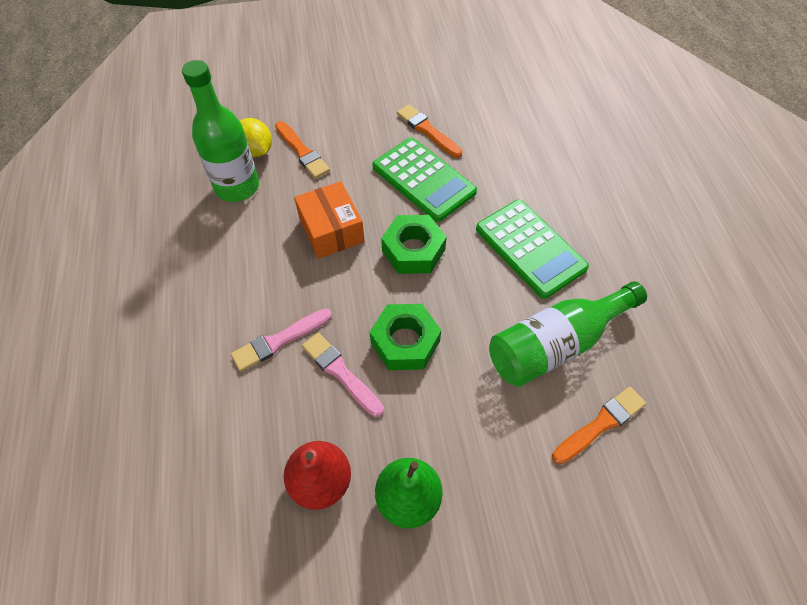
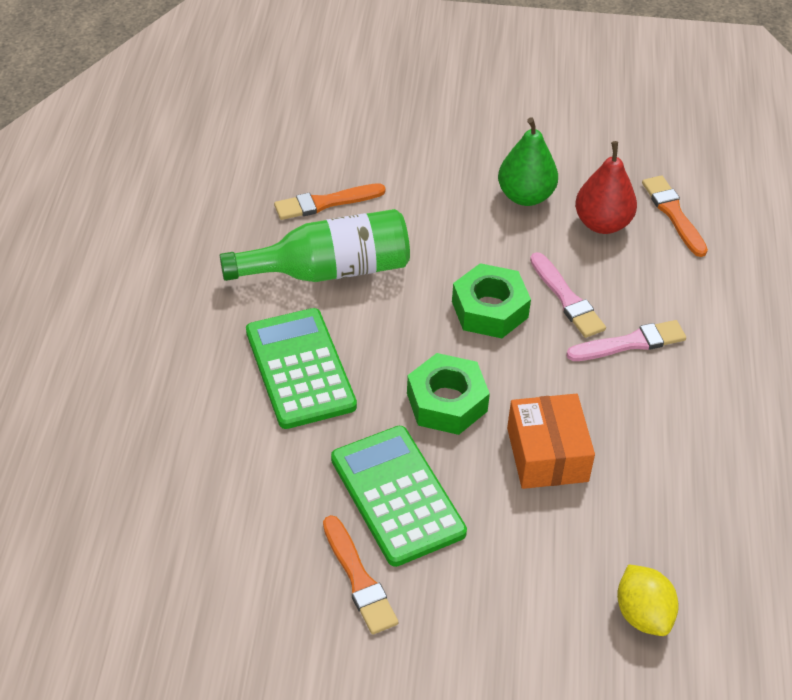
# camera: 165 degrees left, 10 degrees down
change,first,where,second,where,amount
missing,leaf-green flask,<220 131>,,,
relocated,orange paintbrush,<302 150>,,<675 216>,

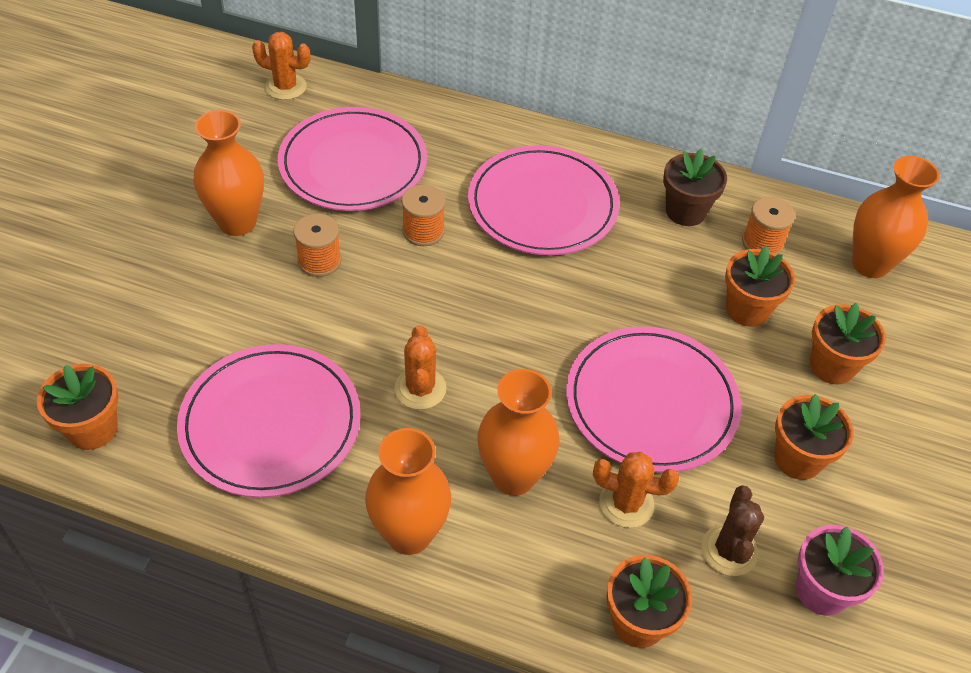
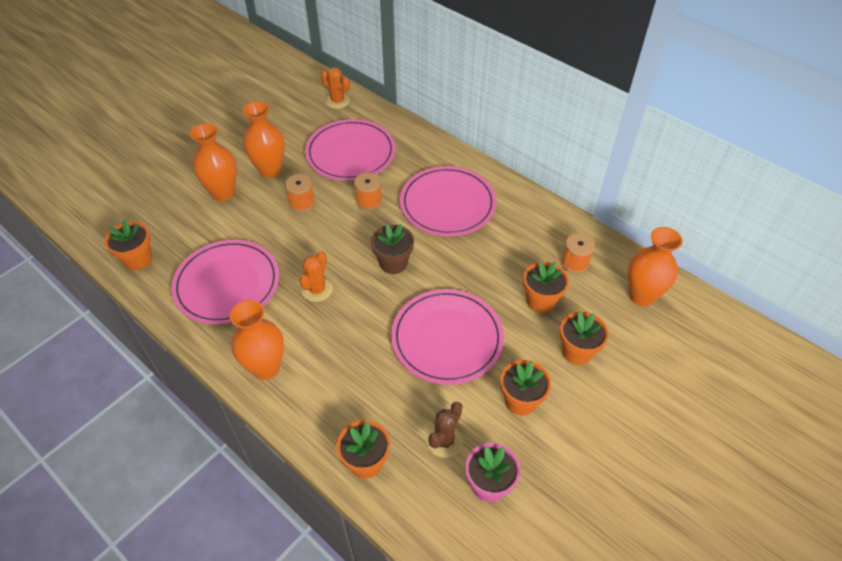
# camera: 25 degrees right, 0 degrees up
change,first,where,second,where,amount
relocated,russet potted plant,<695 187>,,<392 249>,
relocated,orange tall vase,<518 432>,,<213 162>,
missing,orange cactus,<636 490>,,,

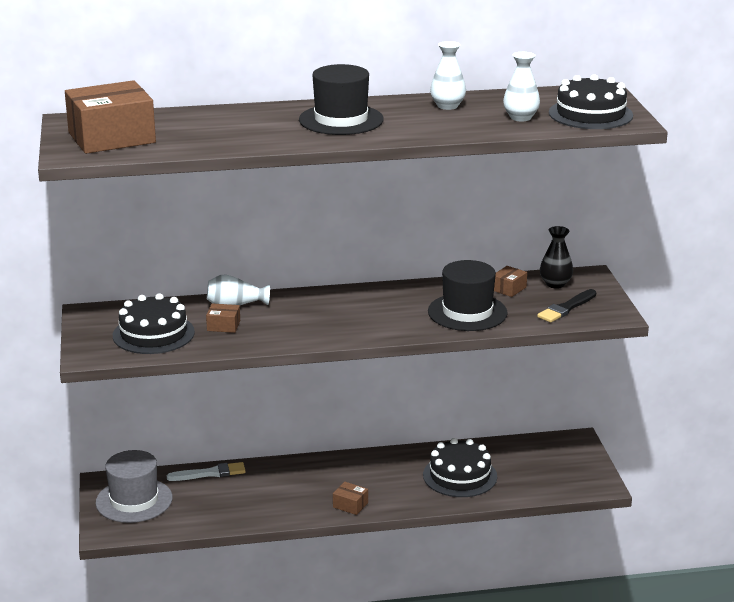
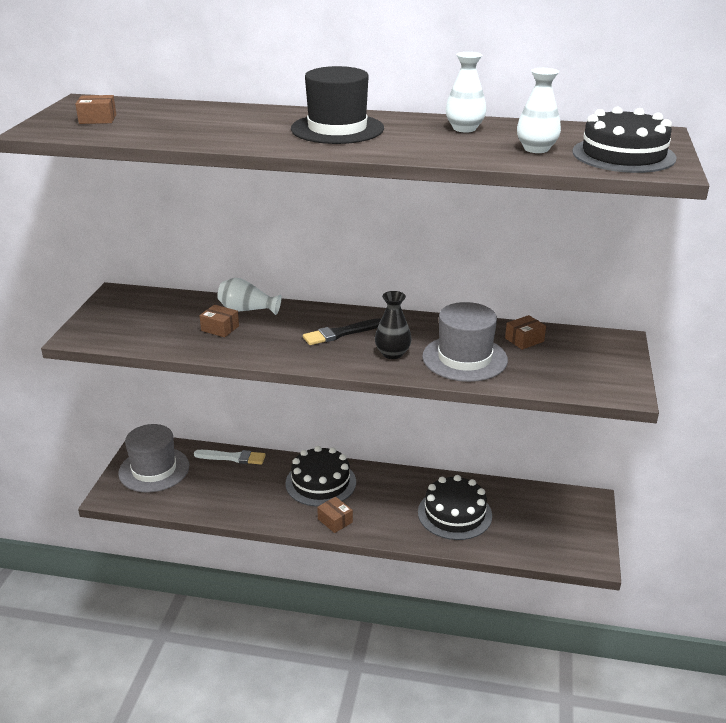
# camera: 20 degrees right, 5 degrees up
change,first,where,second,where,amount
size,russet parcel,<110 117>,,<95 109>,x0.43
relocated,jet-black tall vase,<556 257>,,<393 325>,
colour,jet-black tall hat,<468 295>,ash-grey tall hat,<465 342>,
relocated,jet-black paintbrush,<566 305>,,<342 331>,
relocated,jet-black cake,<154 323>,,<320 476>,

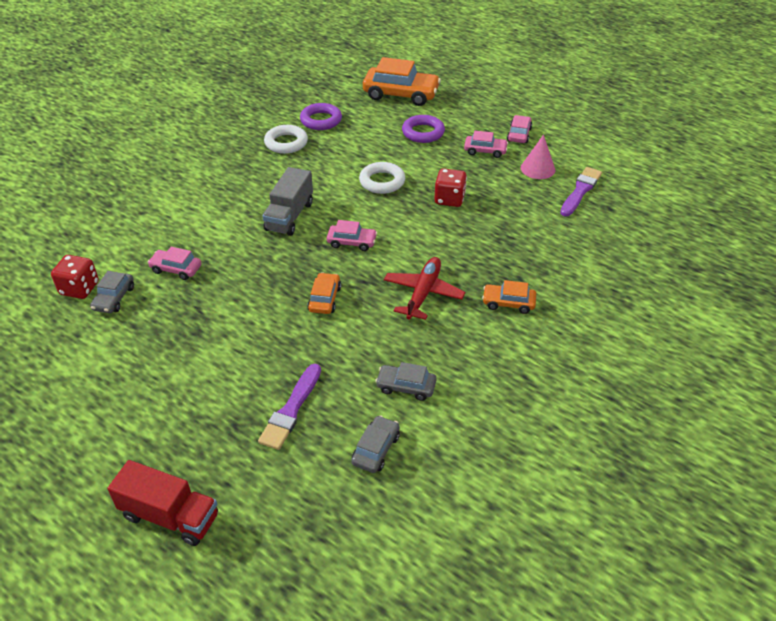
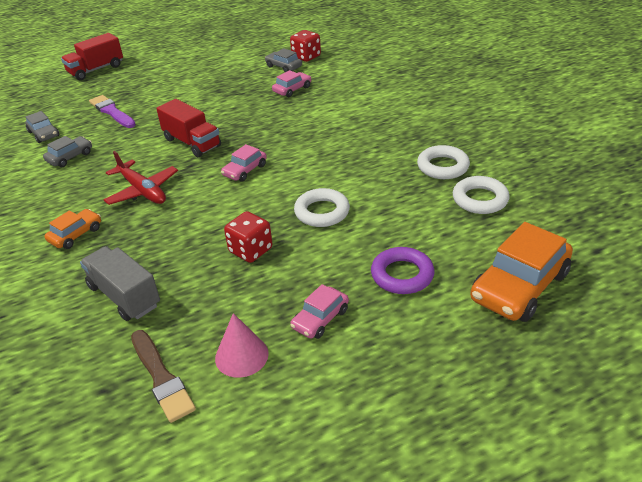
# camera: 120 degrees right, 5 degrees down
change,first,where,second,where,amount
colour,royal purple hoop,<321 116>,white hoop,<481 195>,
missing,pink automobile,<519 129>,,,
relocated,ash-grey lorry,<287 201>,,<120 283>,
colour,royal purple paintbrush,<581 192>,russet paintbrush,<163 376>,
exchanged,orange automobile,<324 293>,red lorry,<188 128>,

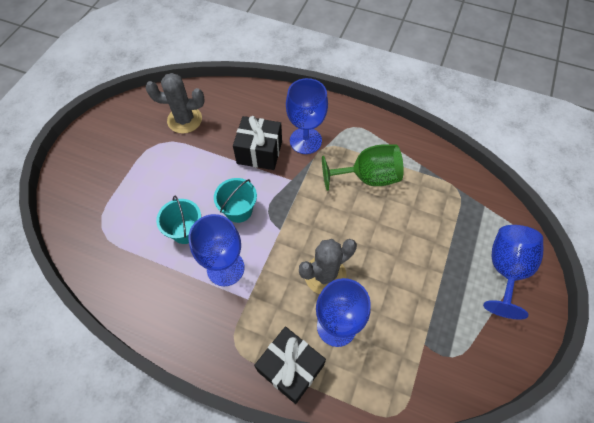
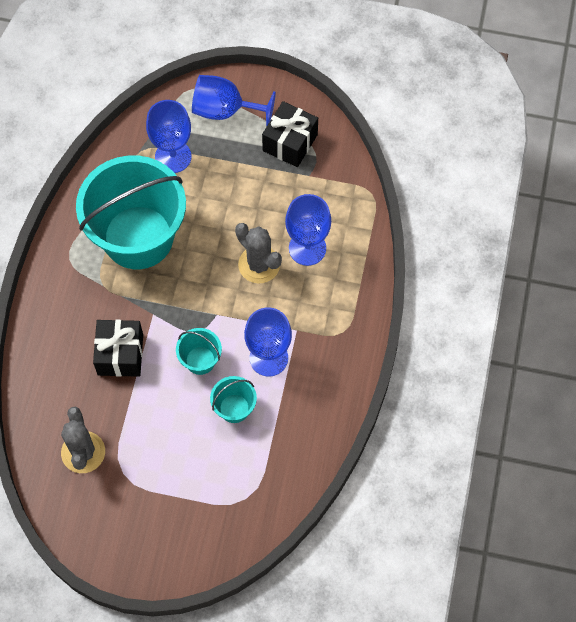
# camera: 100 degrees left, 5 degrees up
change,first,where,second,where,amount
relocated,cobalt goblet,<307 116>,,<169 136>,
exchanged,leaf-green goblet,<363 167>,turquoise pail,<131 212>,
relocated,jet-black present,<290 365>,,<290 134>,

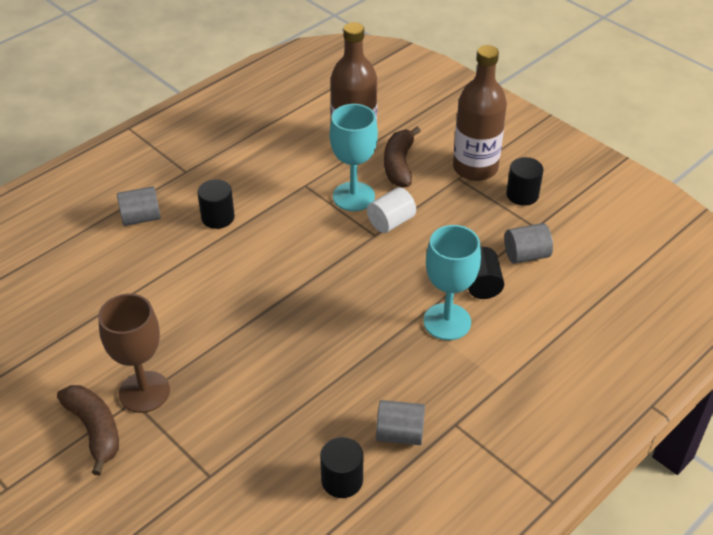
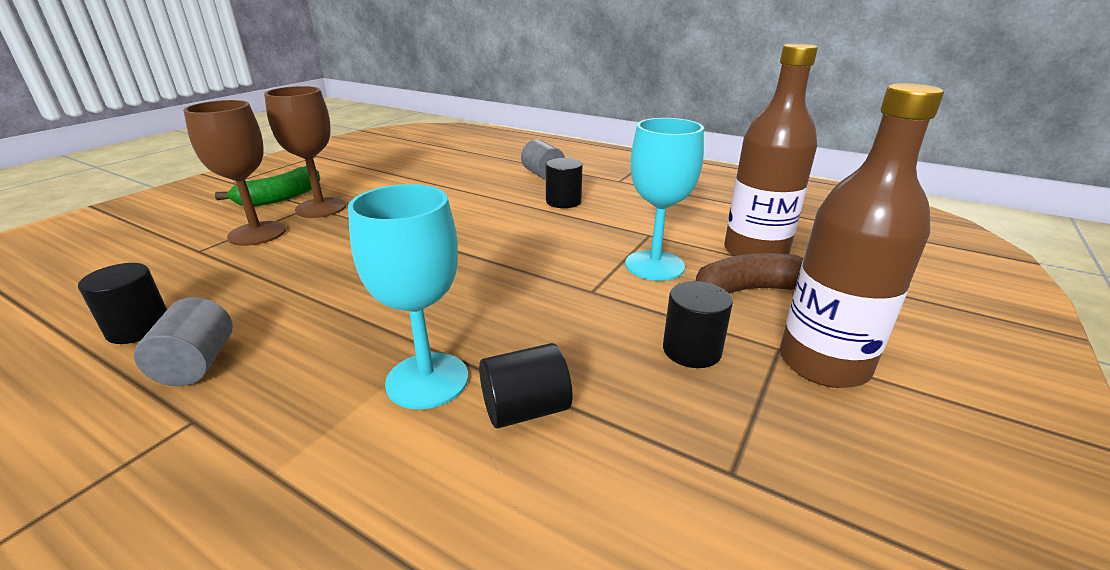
# camera: 75 degrees right, 15 degrees down
change,first,where,second,where,amount
relocated,jet-black cylinder shape,<524 181>,,<698 324>,
missing,white cylinder shape,<391 210>,,,
missing,ash-grey cylinder shape,<528 243>,,,
colour,russet banana,<88 430>,leaf-green banana,<267 186>,
appeared,,,russet goblet,<234 173>,

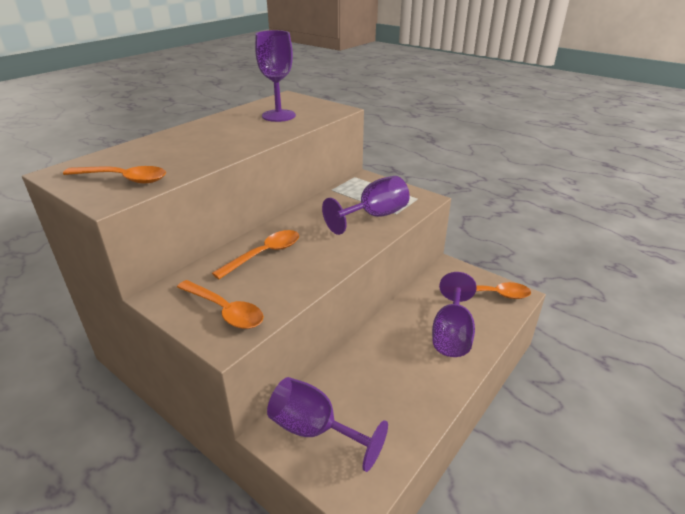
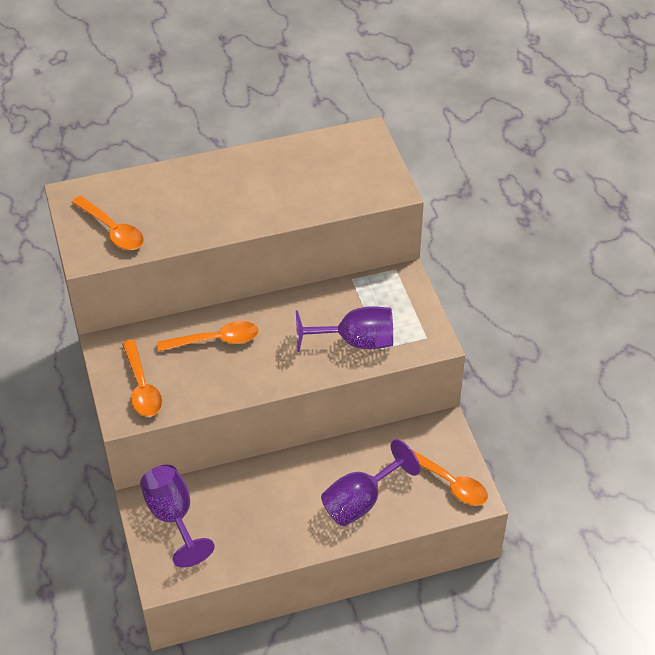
# camera: 35 degrees right, 15 degrees up
change,first,where,second,where,amount
missing,royal purple goblet,<275 76>,,,

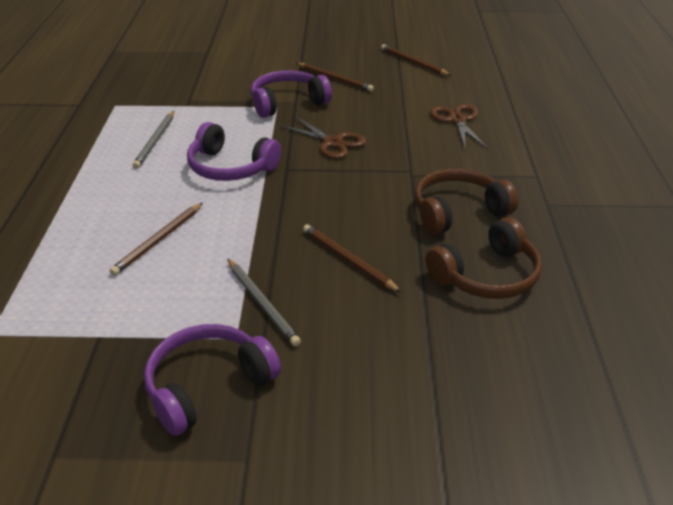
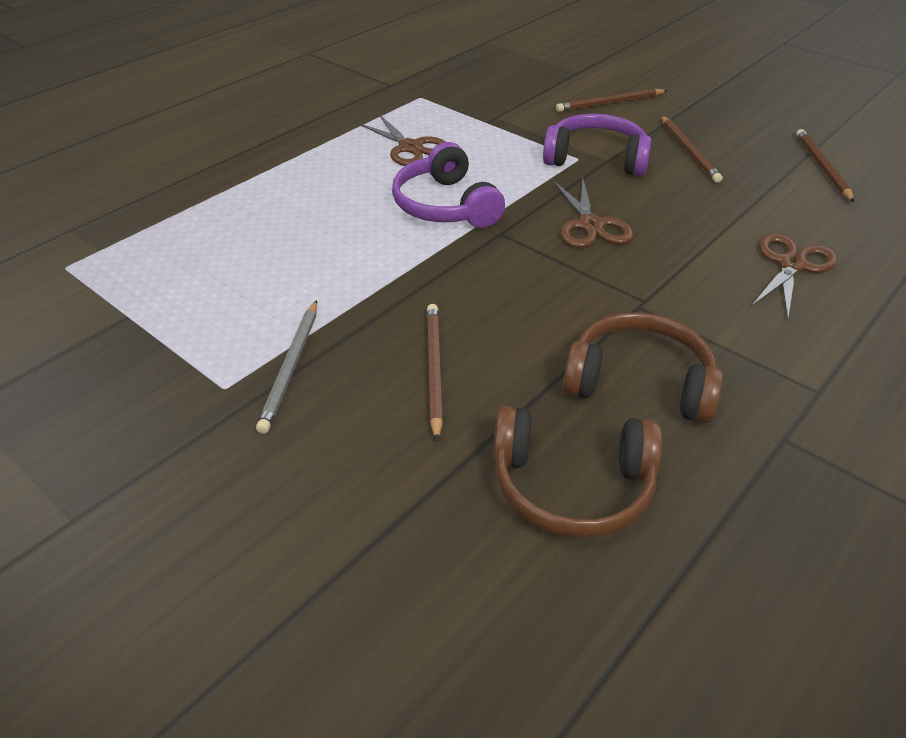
# camera: 40 degrees right, 5 degrees up
change,first,where,second,where,amount
exchanged,ash-grey wooden pencil,<153 140>,russet scissors,<401 140>,
relocated,russet wooden pencil,<156 239>,,<612 100>,
missing,royal purple headset,<212 380>,,,

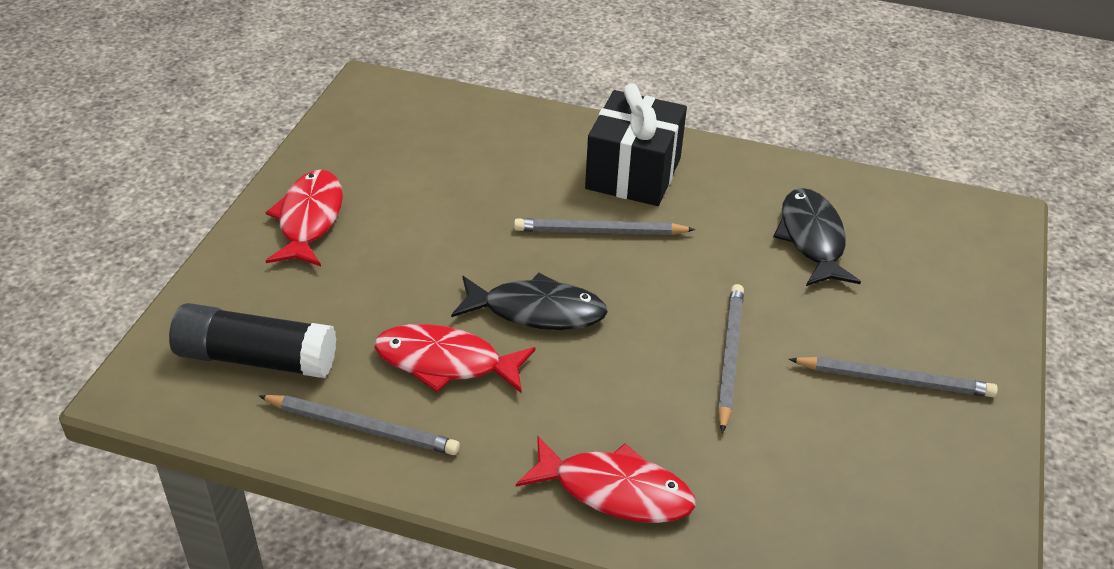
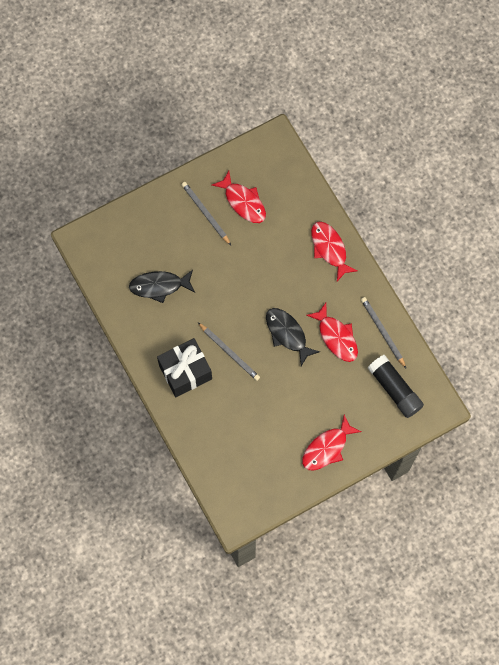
# camera: 135 degrees left, 30 degrees up
change,first,where,second,where,amount
spun,jet-black toy fish,<817 237>,,<162 286>,45 degrees clockwise
missing,ash-grey wooden pencil,<730 358>,,,
appeared,,,red toy fish,<239 197>,

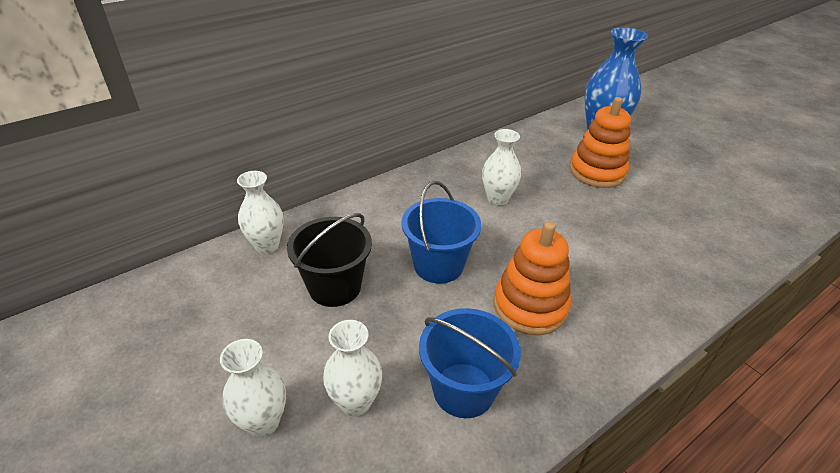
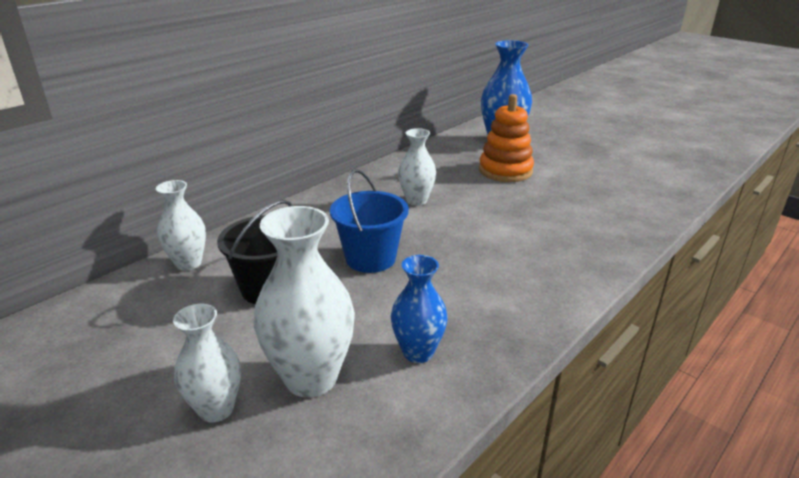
# camera: 10 degrees left, 10 degrees down
change,first,where,second,where,amount
missing,orange stacking rings,<532 278>,,,
exchanged,cobalt pail,<470 363>,cobalt tall vase,<419 309>,
size,white tall vase,<352 368>,,<304 301>,x1.62

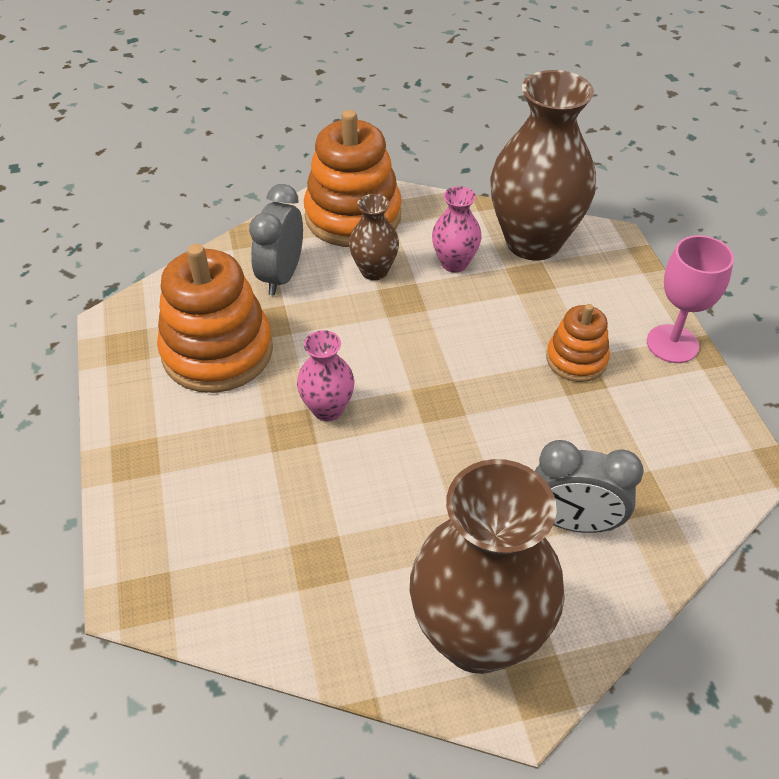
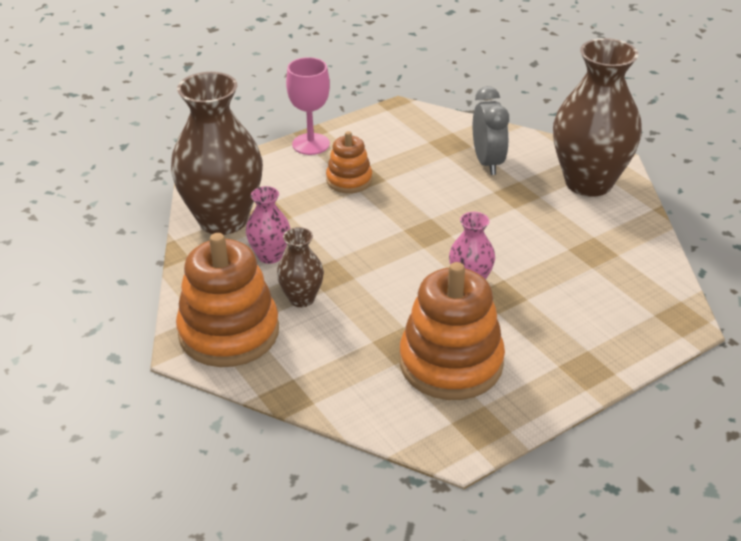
# camera: 110 degrees left, 10 degrees down
change,first,where,second,where,amount
missing,ash-grey alarm clock,<276 239>,,,

